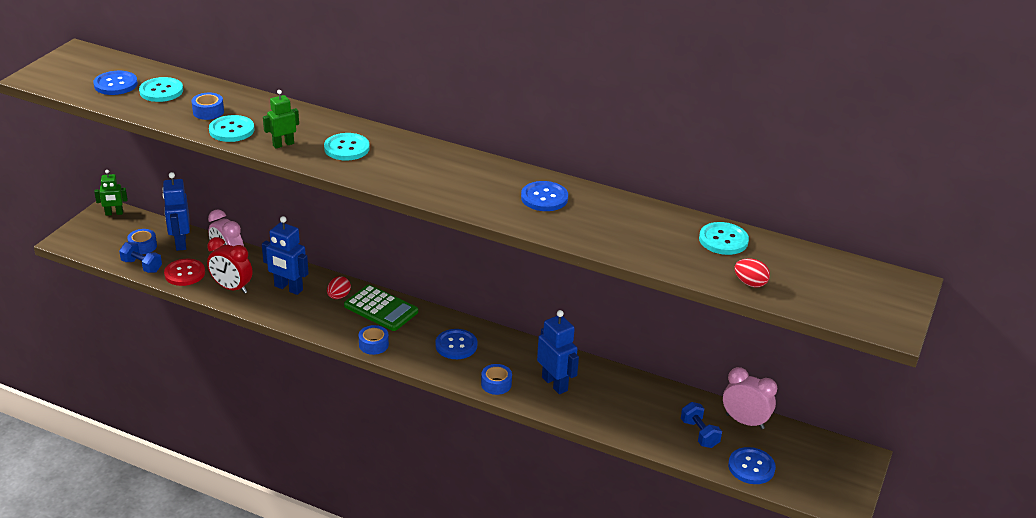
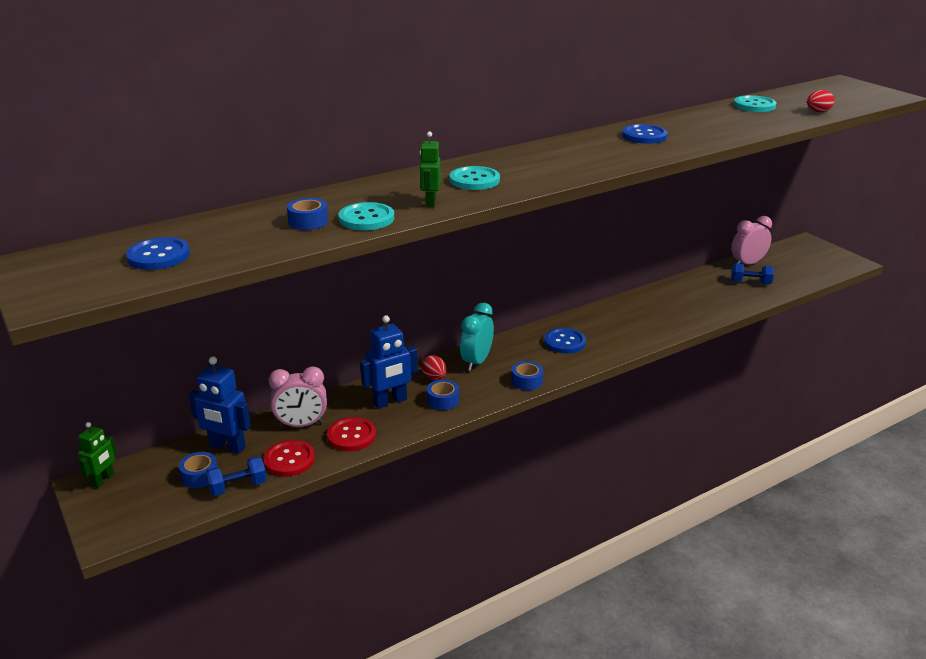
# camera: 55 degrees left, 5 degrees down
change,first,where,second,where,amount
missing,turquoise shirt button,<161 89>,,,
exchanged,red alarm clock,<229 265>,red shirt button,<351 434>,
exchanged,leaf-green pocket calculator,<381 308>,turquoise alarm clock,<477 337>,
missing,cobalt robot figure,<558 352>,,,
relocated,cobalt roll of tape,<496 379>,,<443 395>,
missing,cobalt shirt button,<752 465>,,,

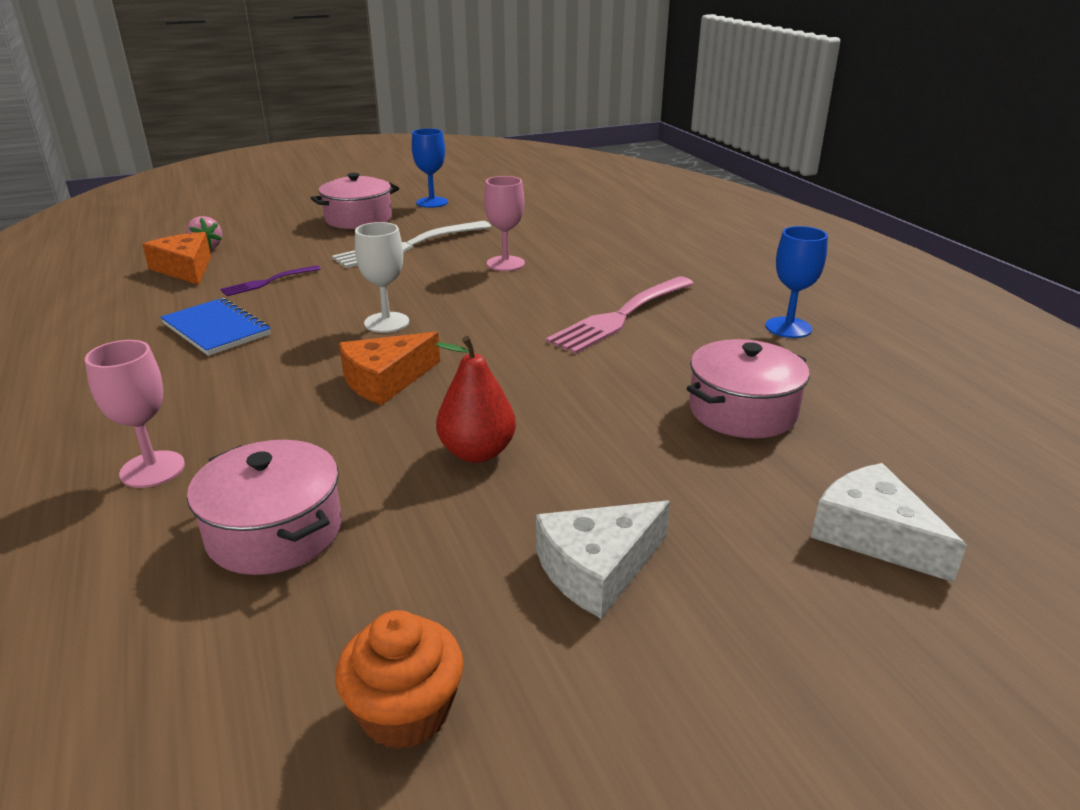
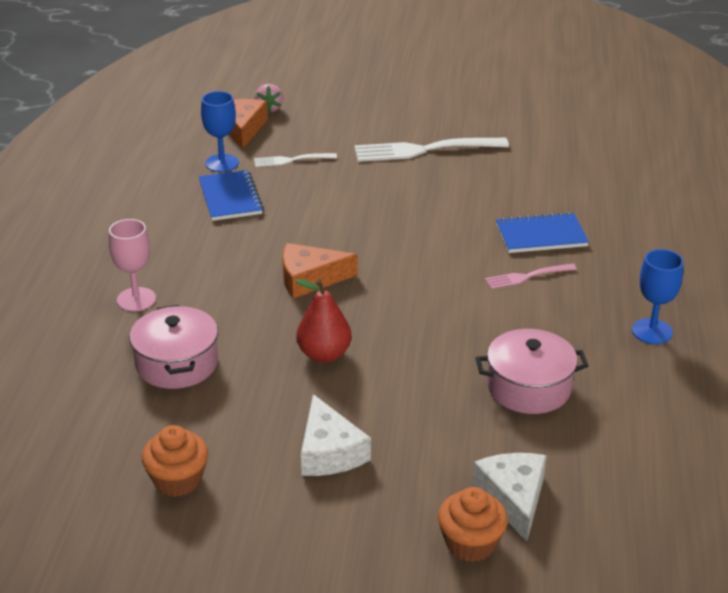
# camera: 30 degrees right, 5 degrees up
change,first,where,second,where,amount
relocated,cobalt goblet,<430 168>,,<220 131>,
missing,pink pot,<355 201>,,,
missing,pink goblet,<504 223>,,,
missing,white goblet,<382 277>,,,
colour,royal purple fork,<270 280>,white fork,<295 160>,
size,pink fork,<620 315>,,<531 276>,x0.53
spun,white piece of cheese,<603 559>,,<336 435>,105 degrees counterclockwise
appeared,,,cobalt notebook,<542 232>,
appeared,,,orange fairy cake,<473 524>,

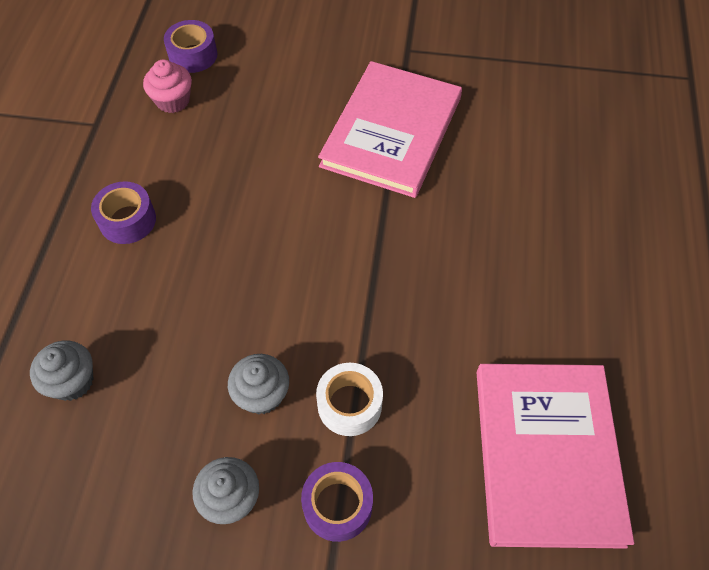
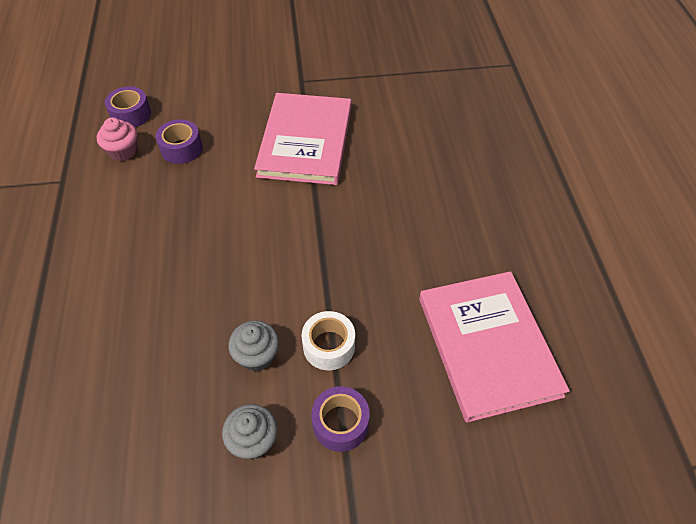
# camera: 15 degrees left, 5 degrees down
change,first,where,second,where,amount
relocated,royal purple roll of tape,<123 212>,,<179 141>,
missing,ash-grey fairy cake,<61 370>,,,

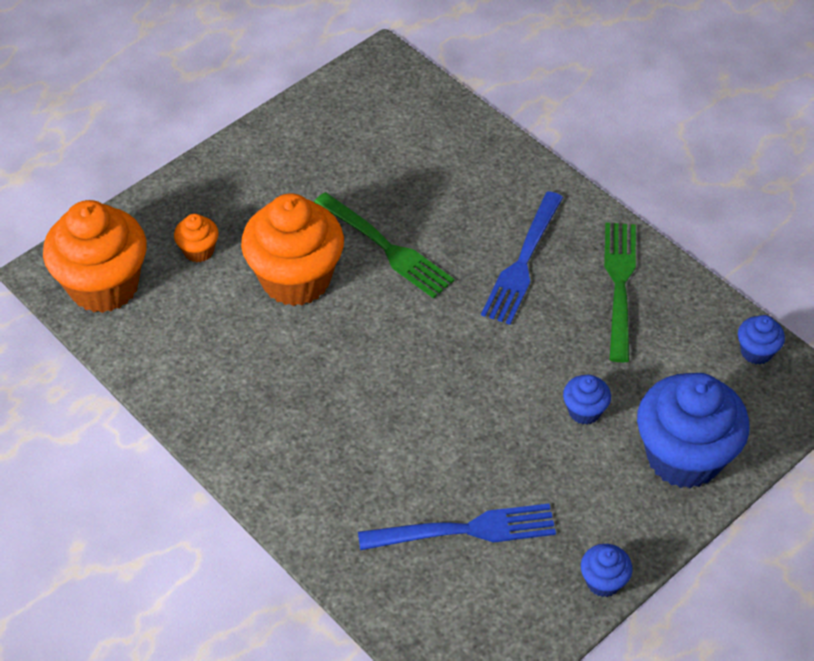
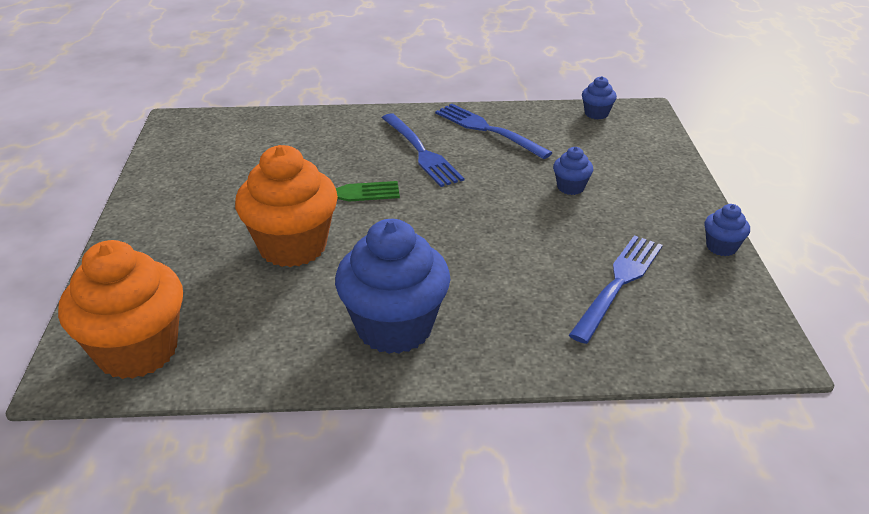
# camera: 50 degrees left, 15 degrees down
change,first,where,second,where,amount
missing,orange fairy cake,<196 238>,,,
colour,leaf-green fork,<620 292>,cobalt fork,<494 131>,
relocated,cobalt fairy cake,<693 431>,,<393 286>,

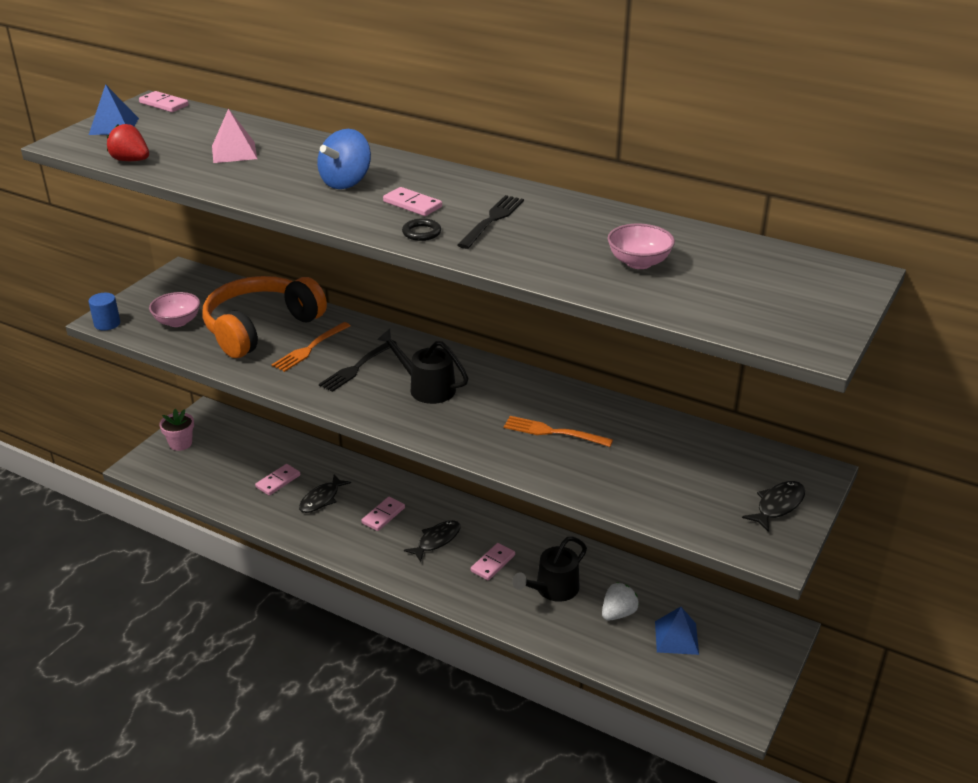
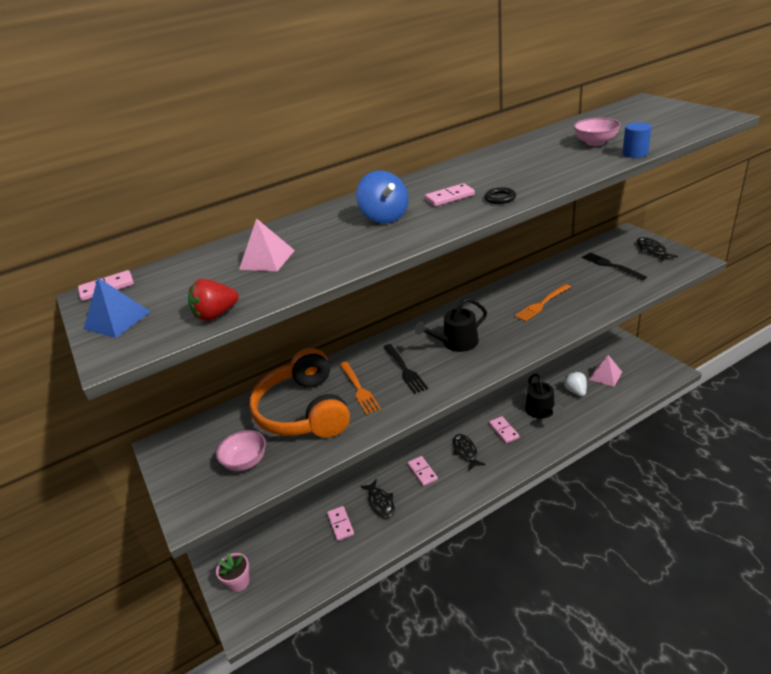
# camera: 55 degrees left, 0 degrees up
change,first,where,second,where,amount
relocated,jet-black fork,<491 222>,,<614 266>,
relocated,cobalt cylinder shape,<104 312>,,<637 140>,
colour,cobalt solid pyramid,<677 631>,pink solid pyramid,<605 371>,

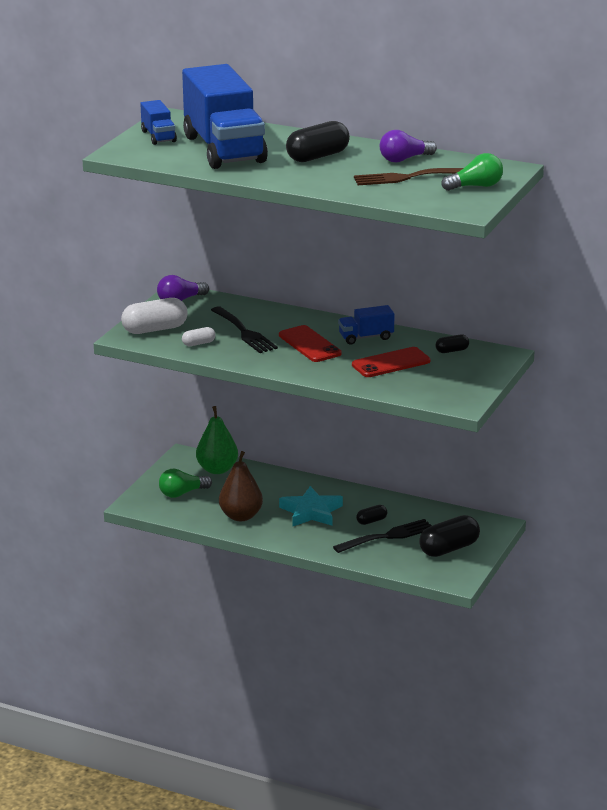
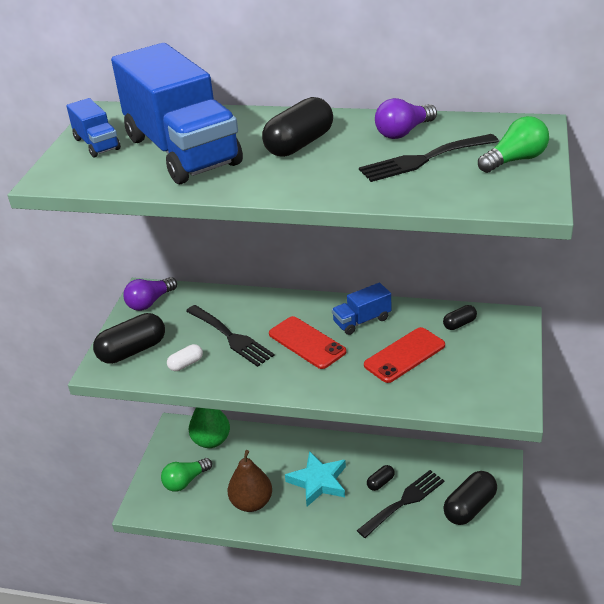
# camera: 10 degrees left, 10 degrees up
change,first,where,second,where,amount
colour,russet fork,<408 176>,jet-black fork,<429 158>,
colour,white capsule,<154 316>,jet-black capsule,<129 338>,

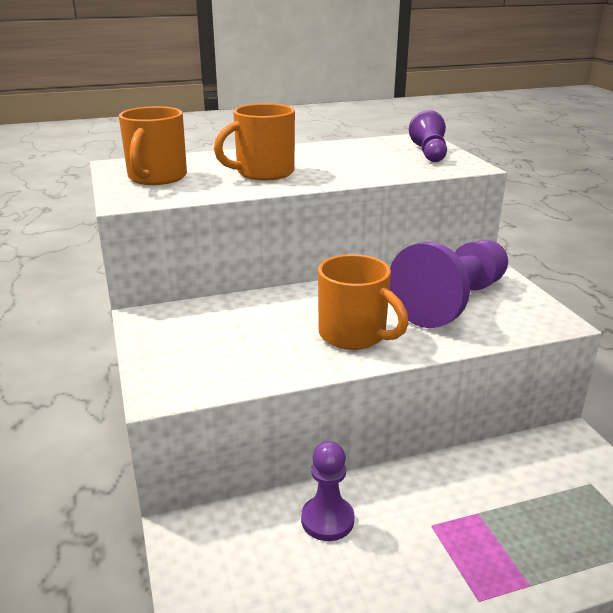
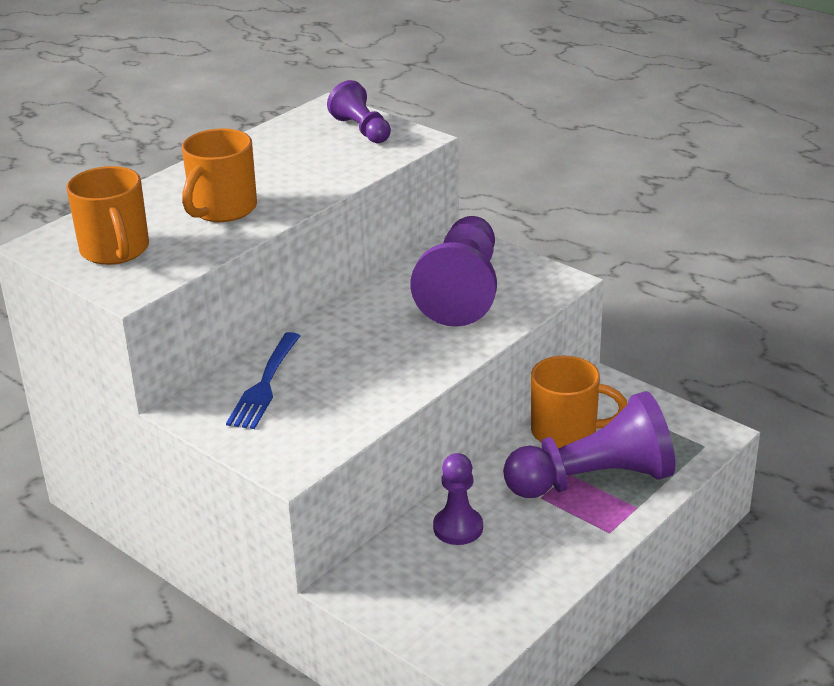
# camera: 30 degrees left, 5 degrees up
change,first,where,second,where,amount
relocated,orange mug,<363 302>,,<579 402>,
appeared,,,cobalt fork,<263 380>,
appeared,,,royal purple pawn,<589 444>,

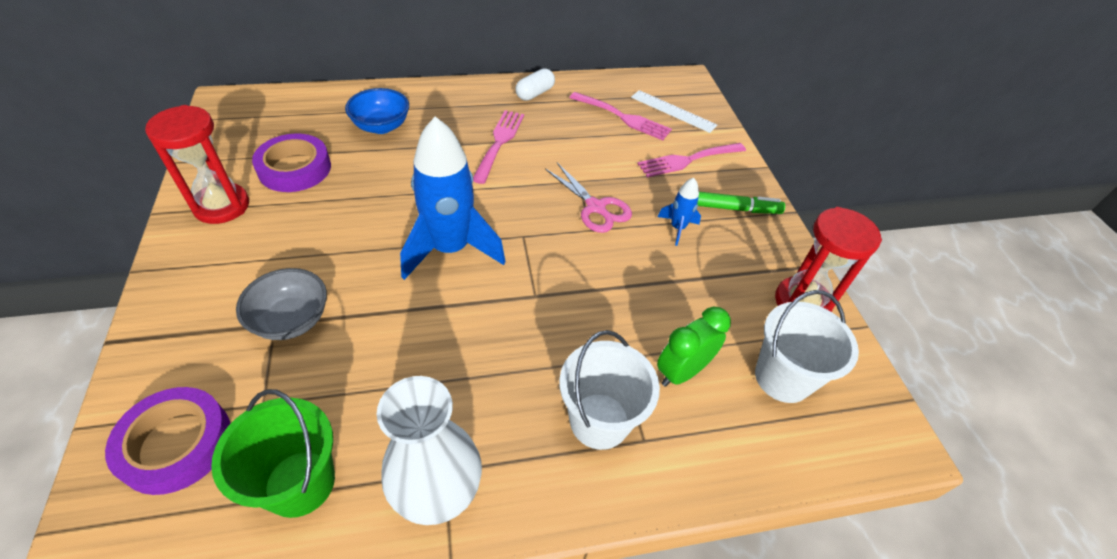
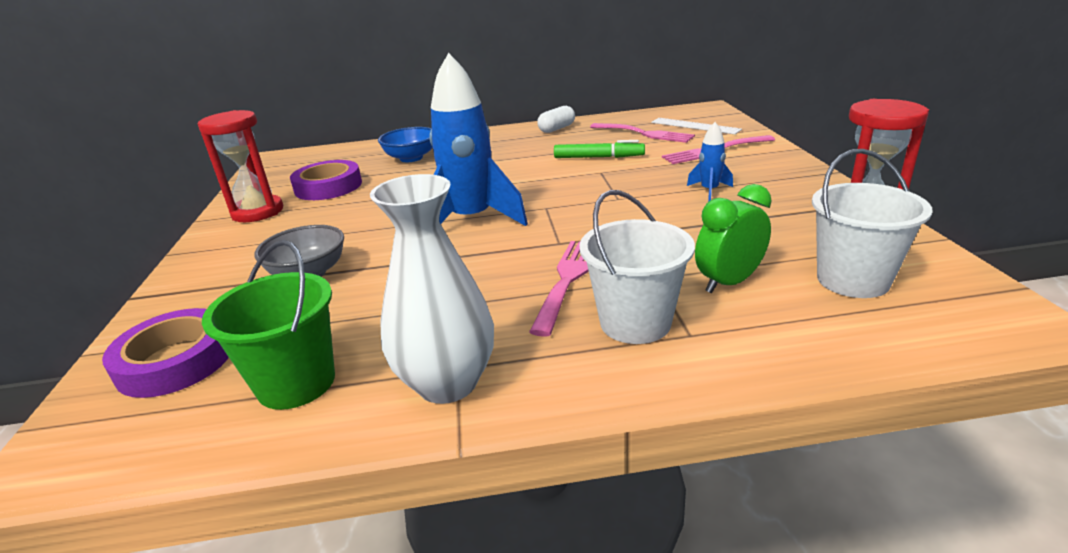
# camera: 10 degrees right, 20 degrees down
change,first,where,second,where,amount
relocated,pink fork,<498 147>,,<559 289>,
missing,pink scissors,<588 198>,,,
relocated,leaf-green marker pen,<741 203>,,<599 149>,

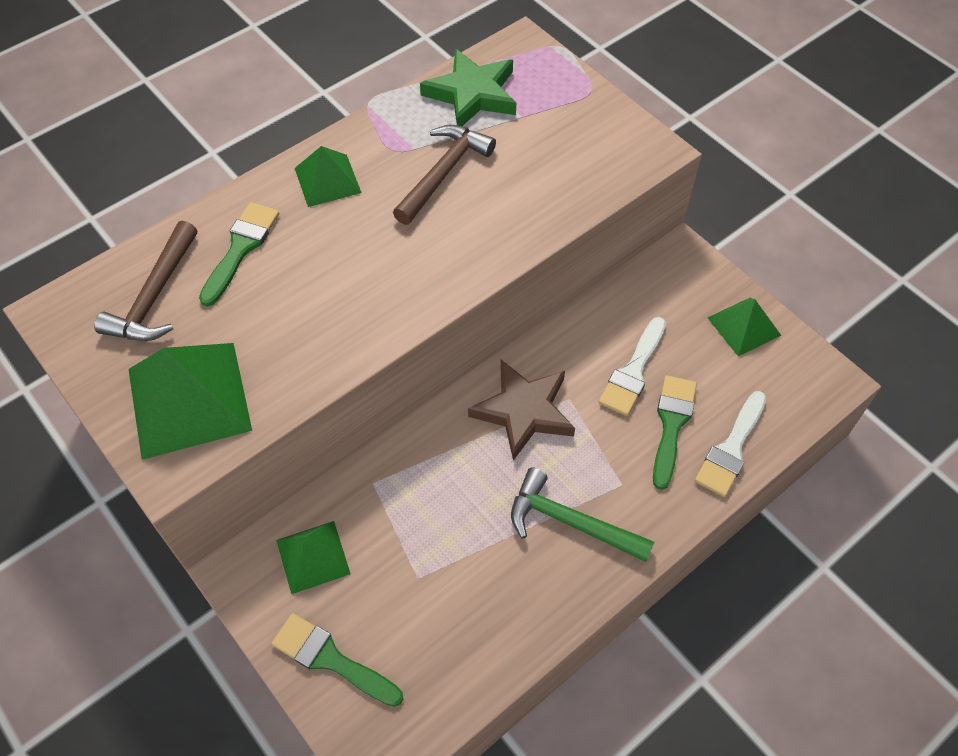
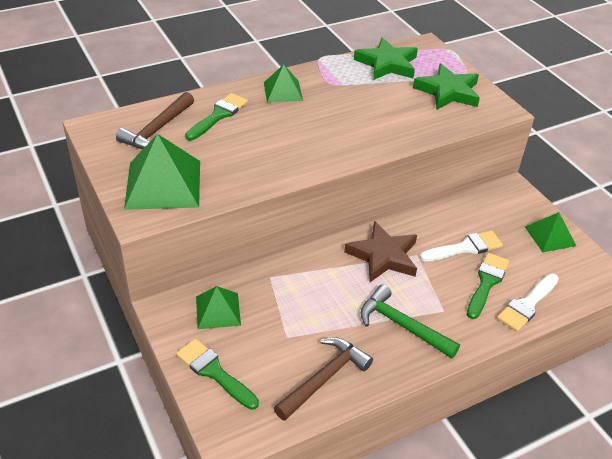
# camera: 10 degrees right, 15 degrees down
change,first,where,second,where,amount
relocated,russet claw hammer,<444 175>,,<323 379>,
spun,white paintbrush,<632 366>,,<461 246>,150 degrees counterclockwise
appeared,,,leaf-green star shape,<446 86>,

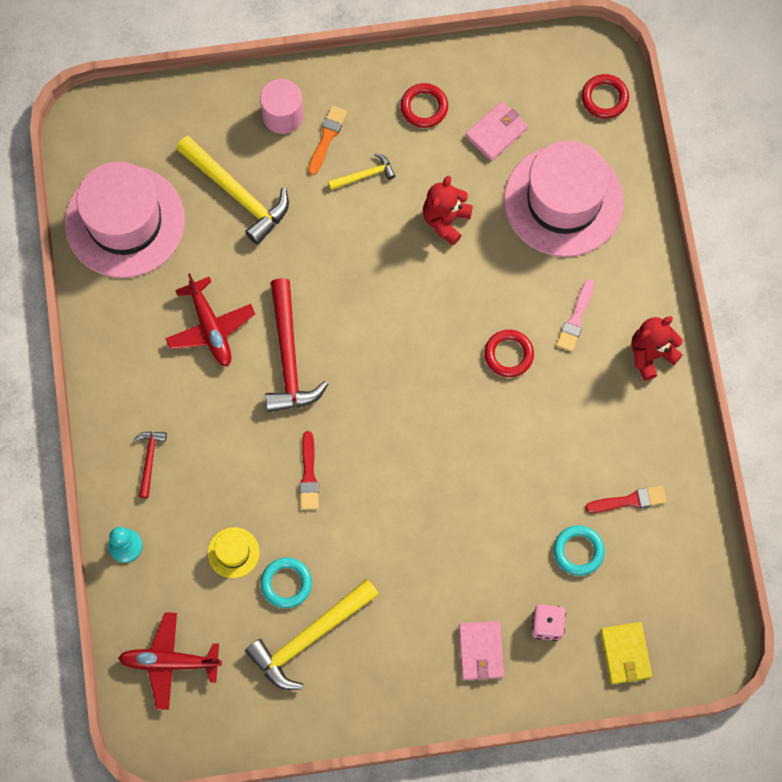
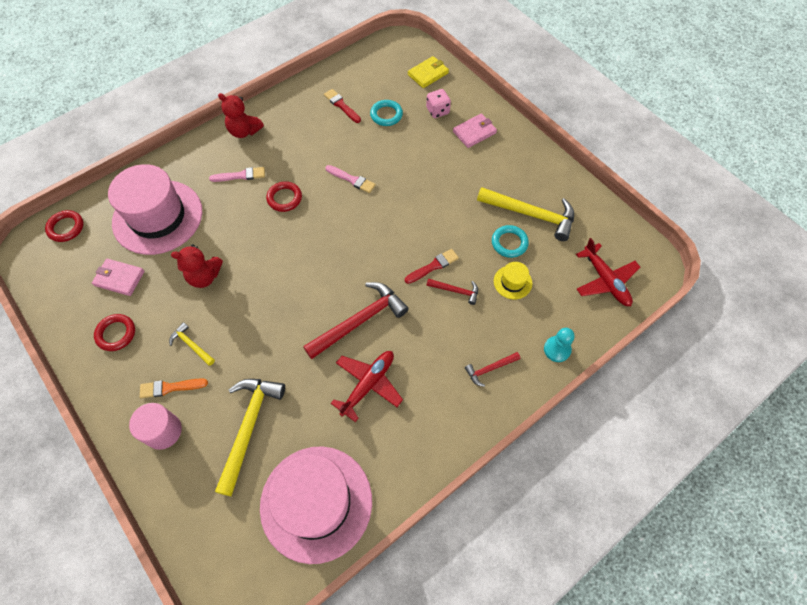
# camera: 120 degrees left, 10 degrees down
change,first,where,second,where,amount
appeared,,,pink paintbrush,<350 179>,
appeared,,,red claw hammer,<452 291>,

